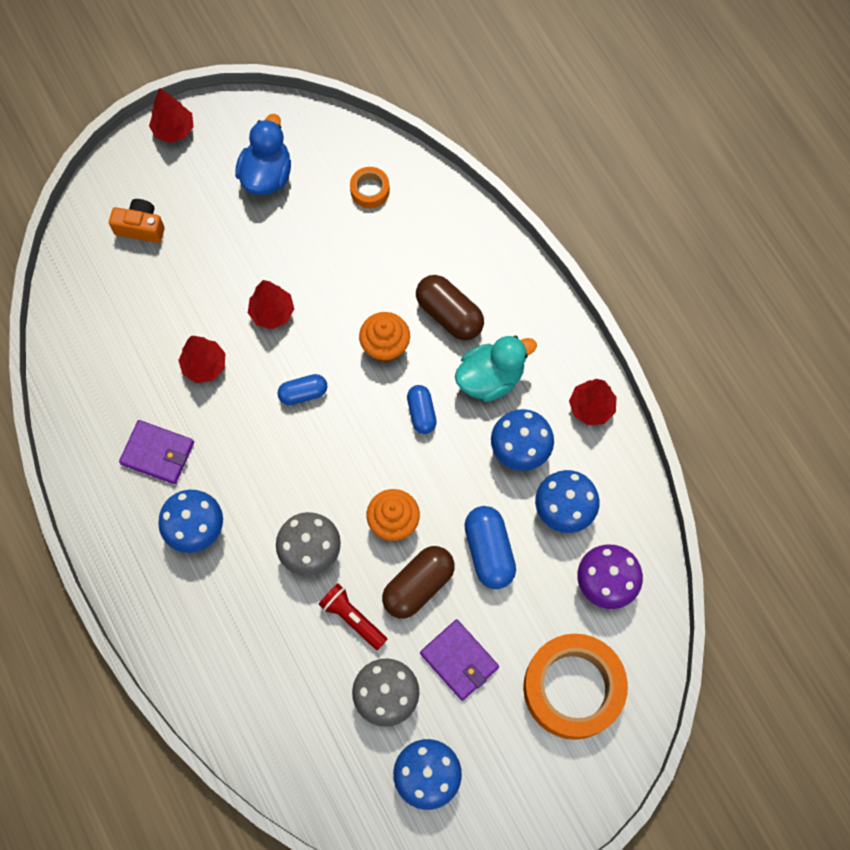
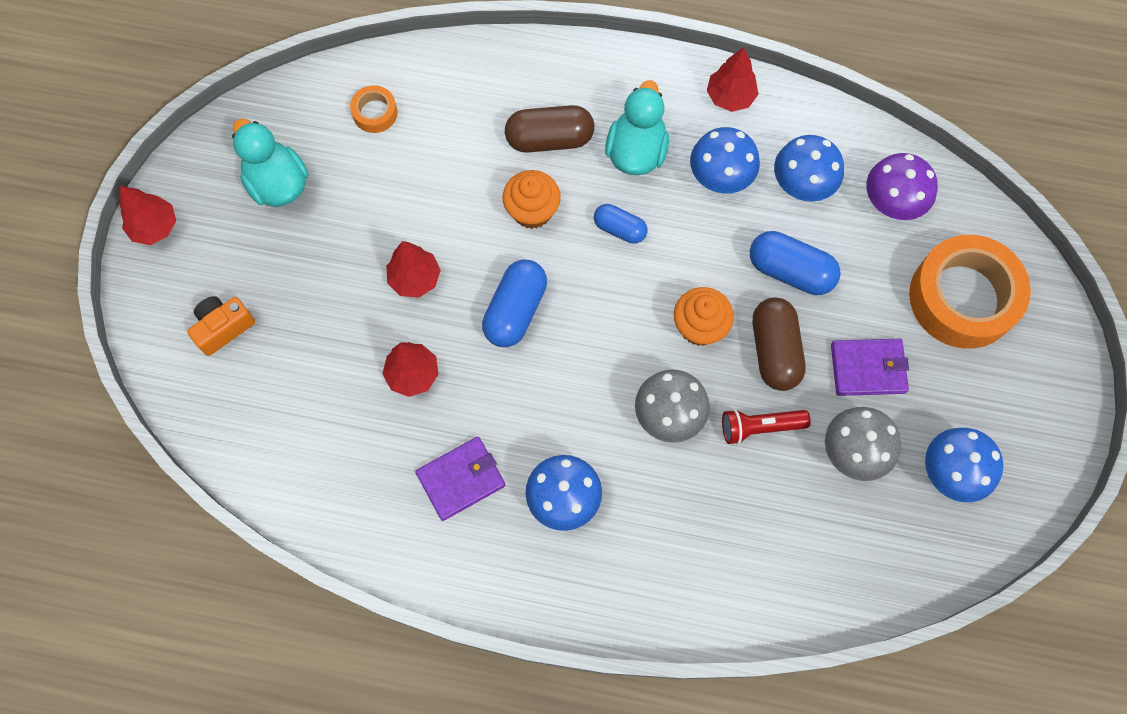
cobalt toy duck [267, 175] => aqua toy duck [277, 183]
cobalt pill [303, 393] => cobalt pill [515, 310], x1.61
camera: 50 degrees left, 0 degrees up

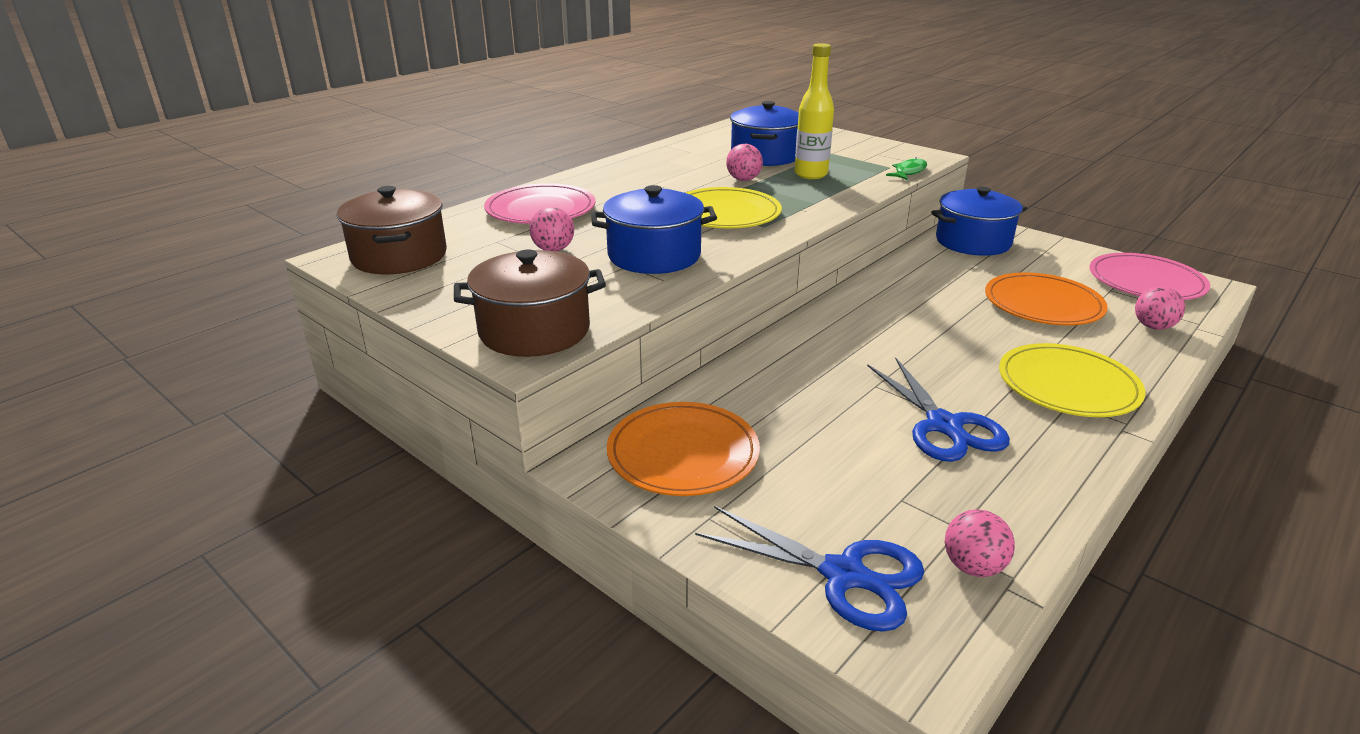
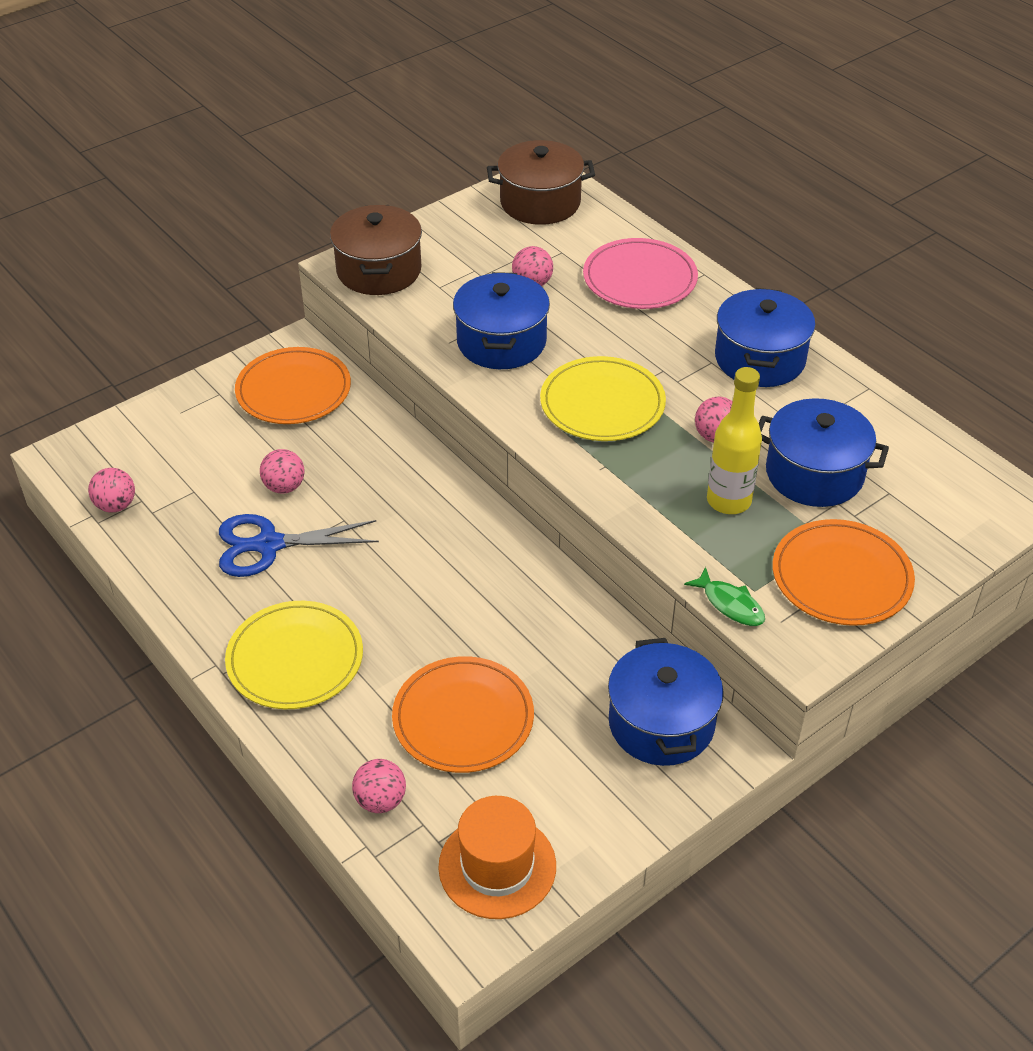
cobalt shears [844, 575] => nothing
nothing => pink play ball [284, 487]
nothing => cobalt pot [760, 359]
nothing => orange dinner plate [841, 577]
pink dinner plate [1146, 281] => orange tall hat [497, 866]
camera: 100 degrees right, 15 degrees up

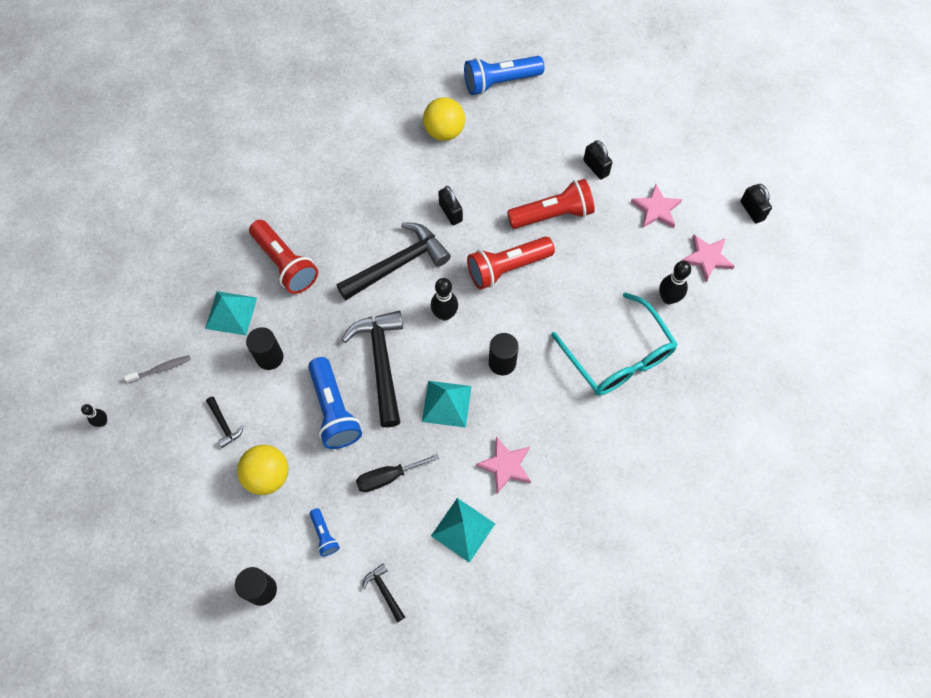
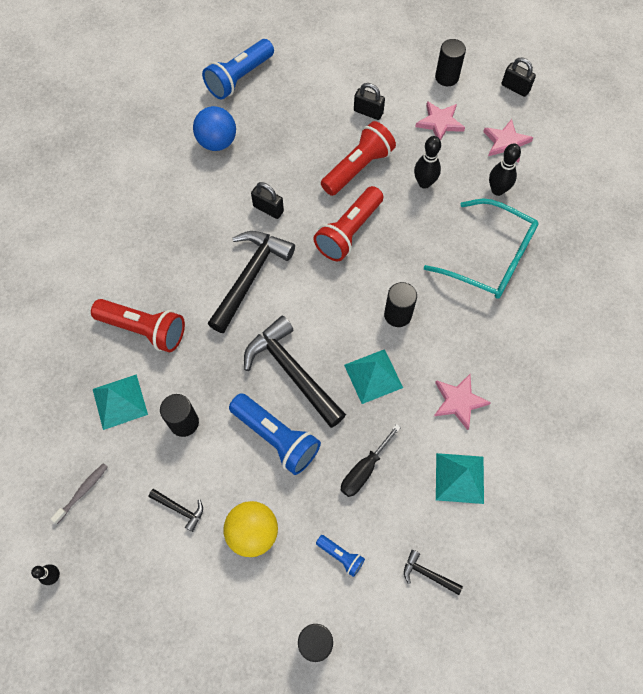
nothing => jet-black cylinder shape [446, 77]
jet-black tenpin [444, 314] => jet-black tenpin [424, 183], relocated
bright yellow play ball [444, 132] => cobalt play ball [217, 142]
camera: 30 degrees left, 0 degrees up

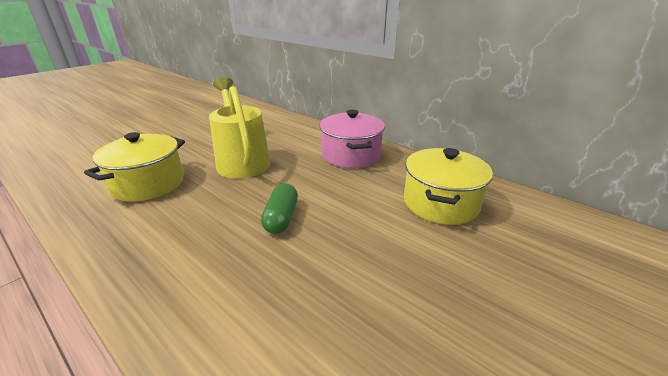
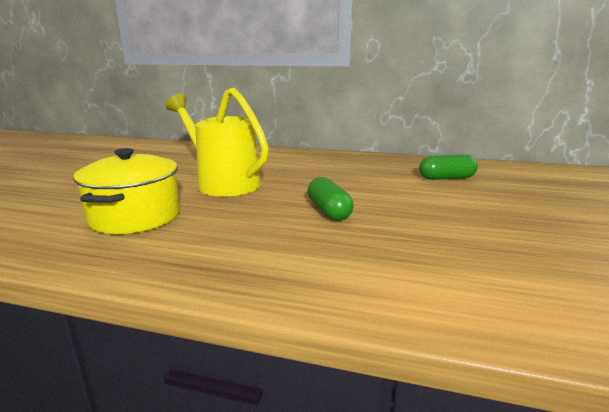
pink pot [351, 155] => nothing
bright yellow pot [440, 203] => green pill [446, 178]
camera: 25 degrees left, 10 degrees down

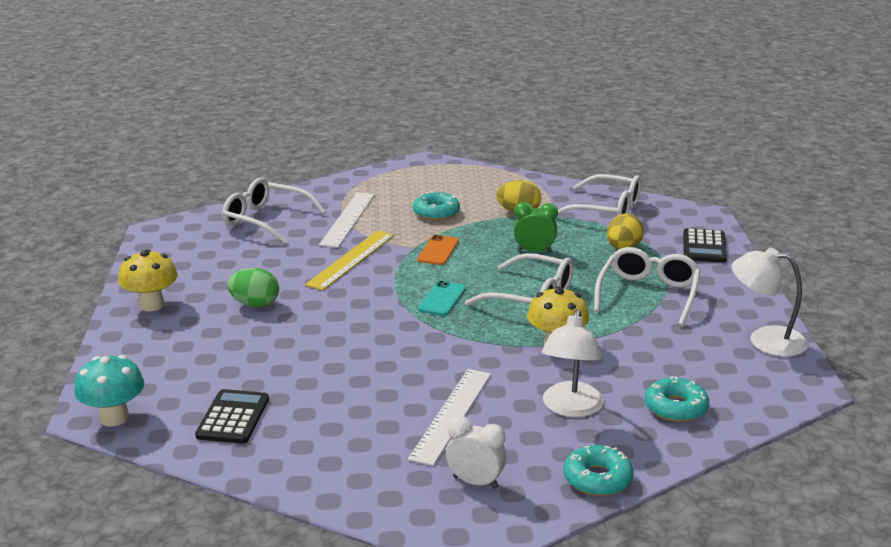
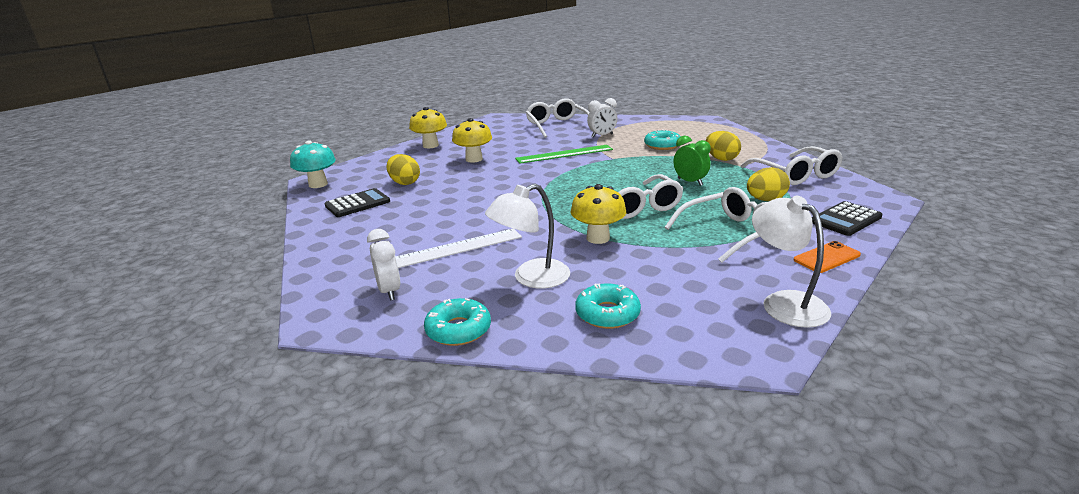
aqua mobile phone [442, 299] => nothing
nothing => bright yellow egg shape [404, 183]
orange mobile phone [438, 250] => orange mobile phone [826, 257], relocated
green egg shape [255, 304] => bright yellow fungus [474, 159]
white ruler [348, 219] => white bedside clock [602, 136]
bright yellow ruler [351, 259] => green ruler [564, 154]
camera: 45 degrees right, 0 degrees up

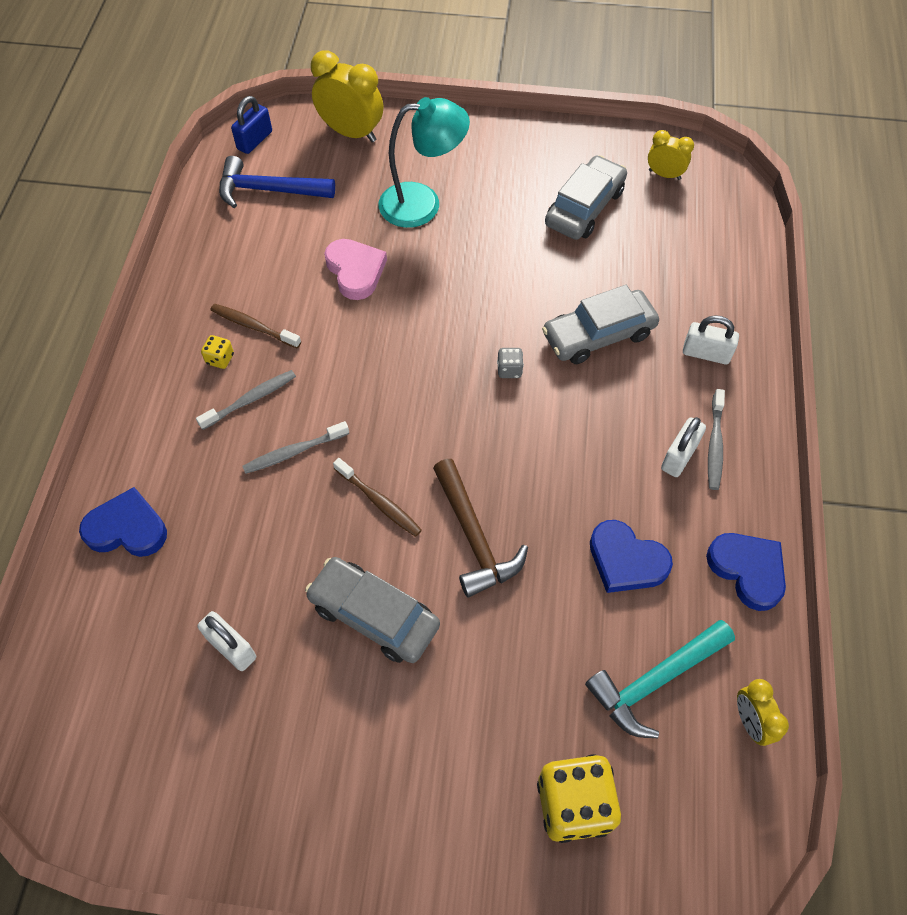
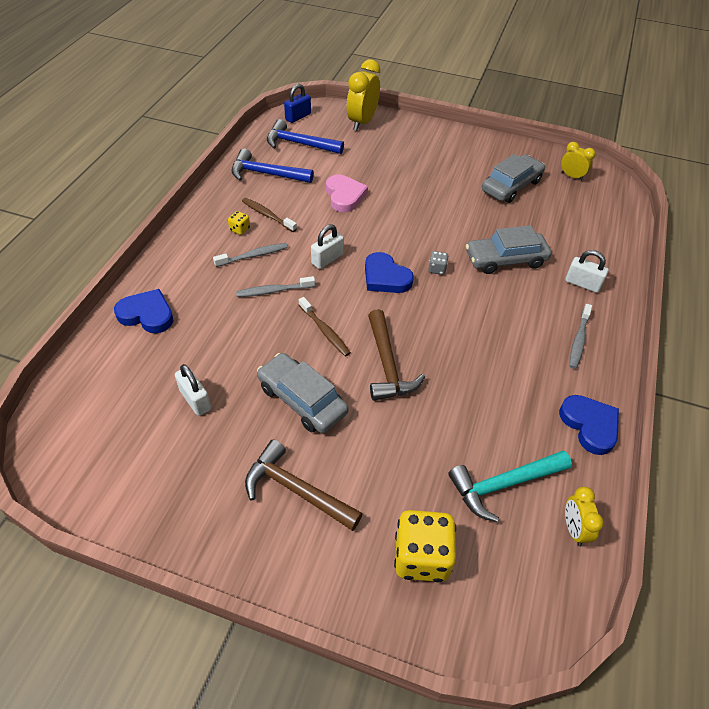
aqua reading lamp [423, 203] => nothing
nothing => cobalt claw hammer [266, 174]
nothing => russet claw hammer [296, 490]
cobalt love heart [626, 560] => cobalt love heart [385, 277], relocated
white small lock [679, 456] => white small lock [327, 259], relocated
bright yellow bedside clock [351, 133] => bright yellow bedside clock [362, 122], 105 degrees counterclockwise
camera: 10 degrees right, 10 degrees down

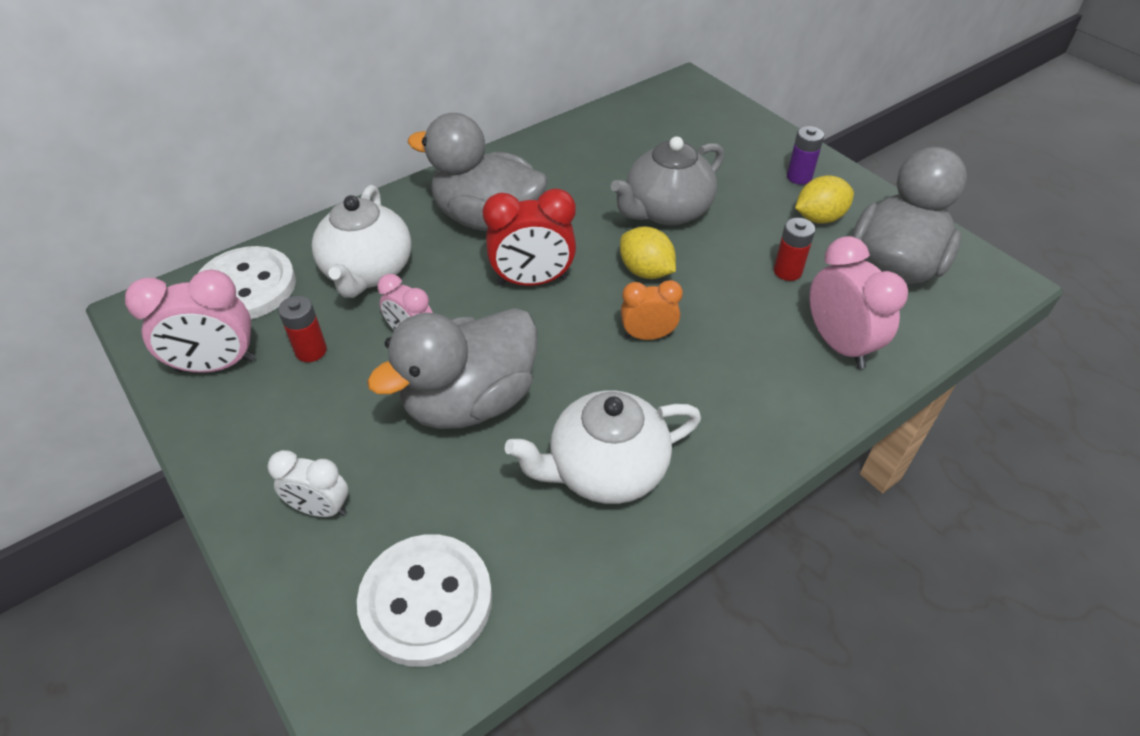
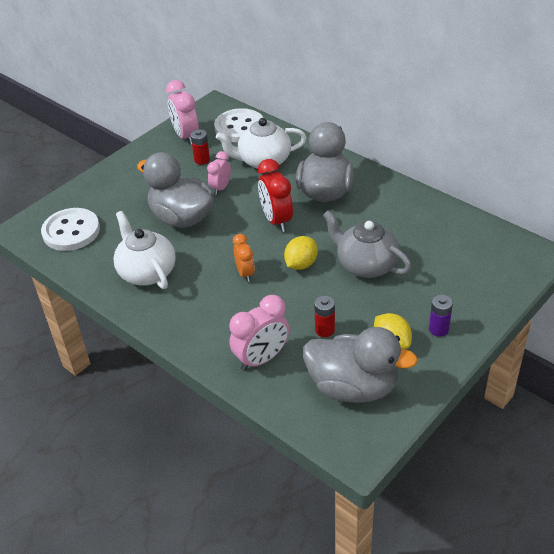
white bedside clock [320, 509] => nothing
camera: 80 degrees right, 5 degrees down

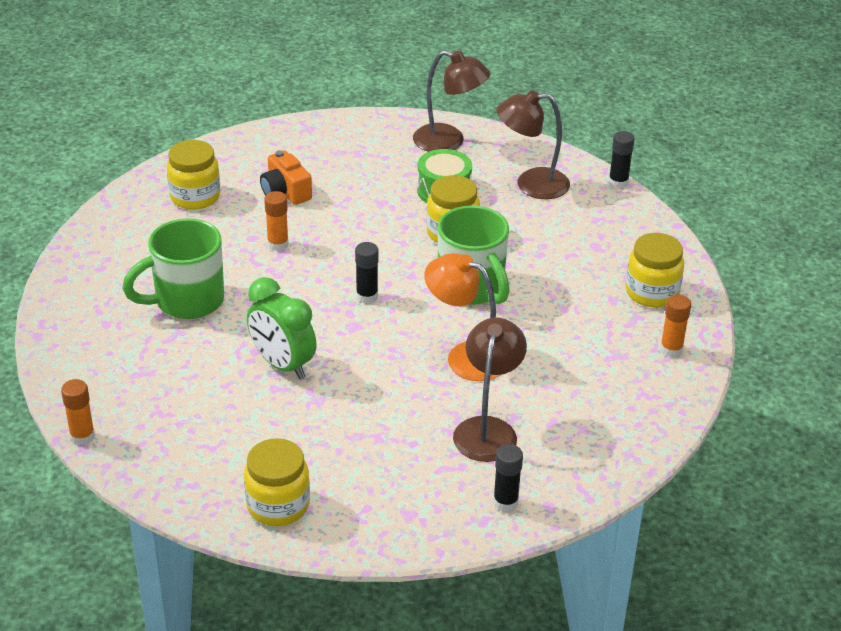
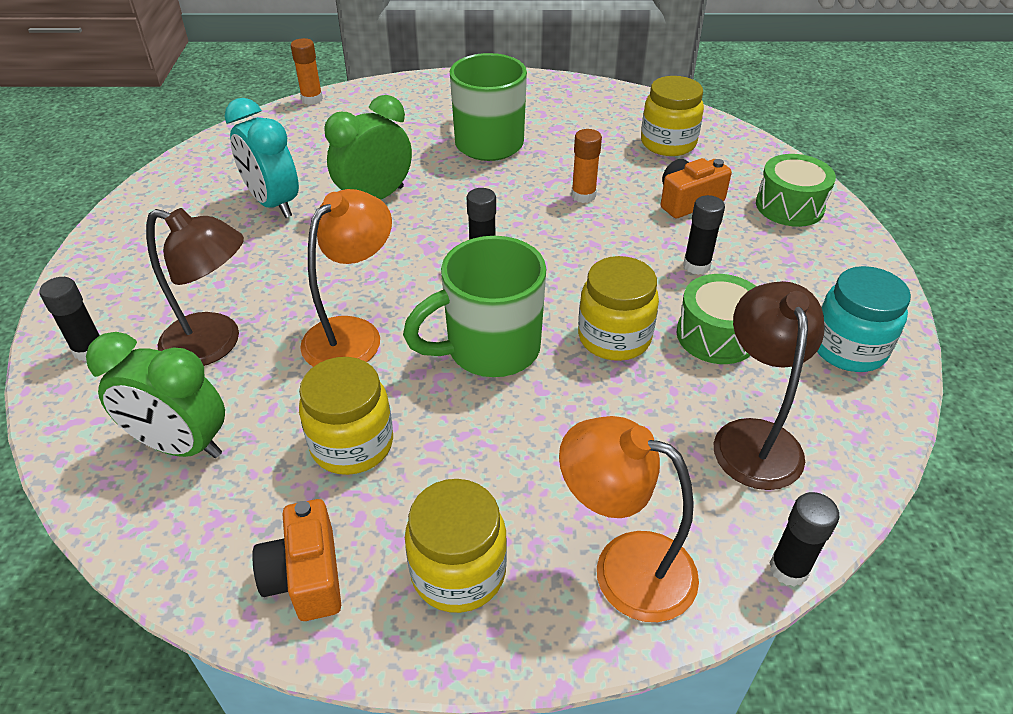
nothing => green bedside clock [181, 446]
nothing => aqua bedside clock [273, 203]
nothing => orange reading lamp [624, 567]
nothing => jet-black glue stick [696, 266]
nothing => green snare drum [789, 206]
bright yellow preserve jar [278, 505] => bright yellow preserve jar [352, 444], relocated
russet reading lamp [449, 142] => aqua preserve jar [848, 348]
orange glue stick [671, 349] => orange compact camera [306, 576]
camera: 95 degrees right, 5 degrees up

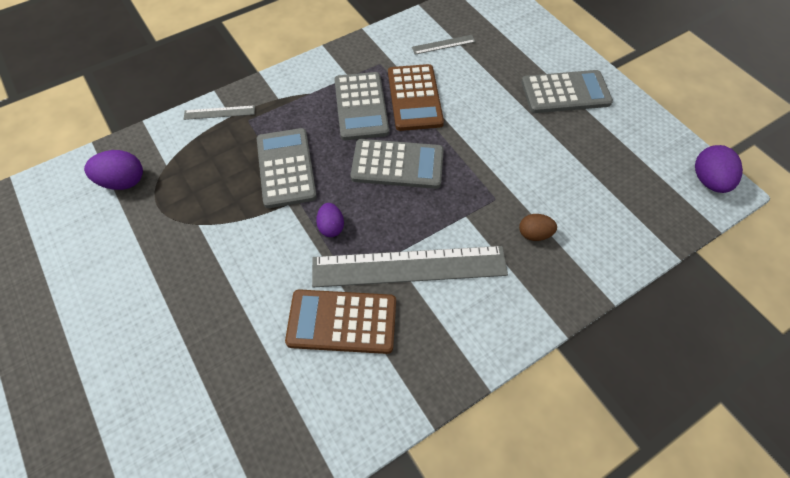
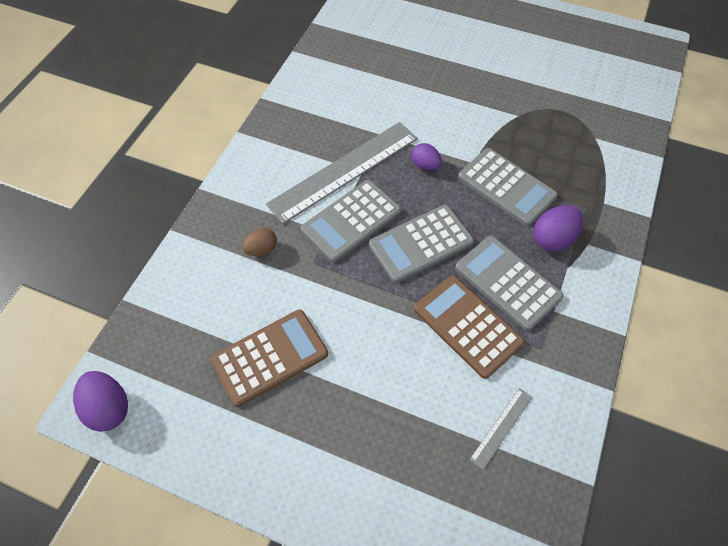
gray ruler [219, 112] => nothing
violet egg shape [123, 181] => violet egg shape [552, 239], relocated
russet calculator [342, 322] => russet calculator [270, 357], relocated
gray calculator [565, 92] => gray calculator [351, 221], relocated
camera: 145 degrees right, 0 degrees up

